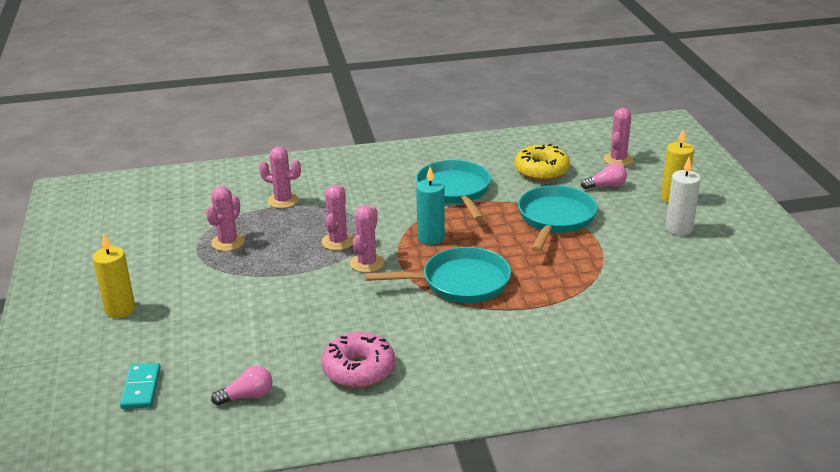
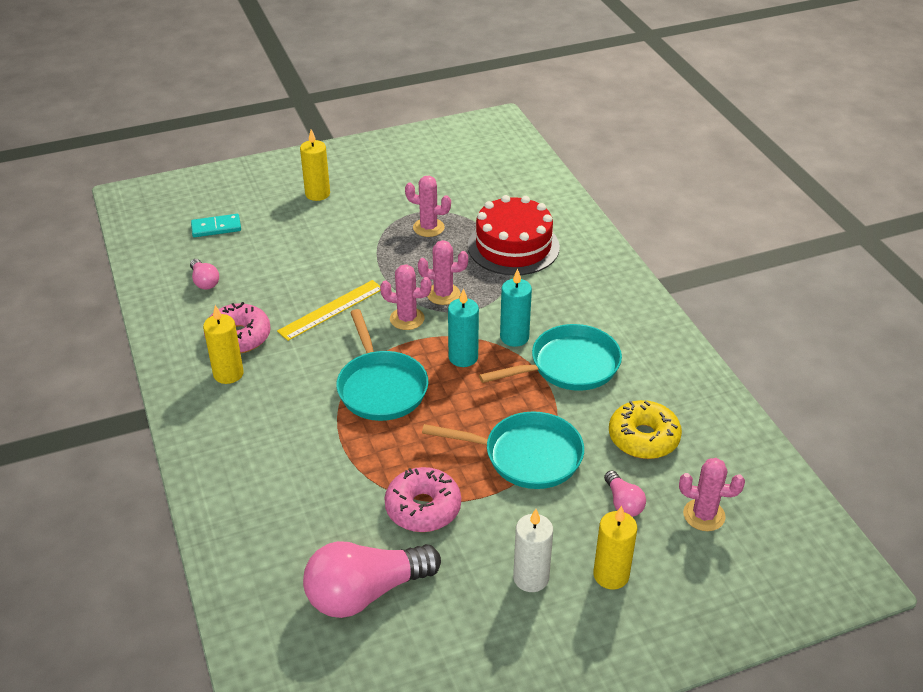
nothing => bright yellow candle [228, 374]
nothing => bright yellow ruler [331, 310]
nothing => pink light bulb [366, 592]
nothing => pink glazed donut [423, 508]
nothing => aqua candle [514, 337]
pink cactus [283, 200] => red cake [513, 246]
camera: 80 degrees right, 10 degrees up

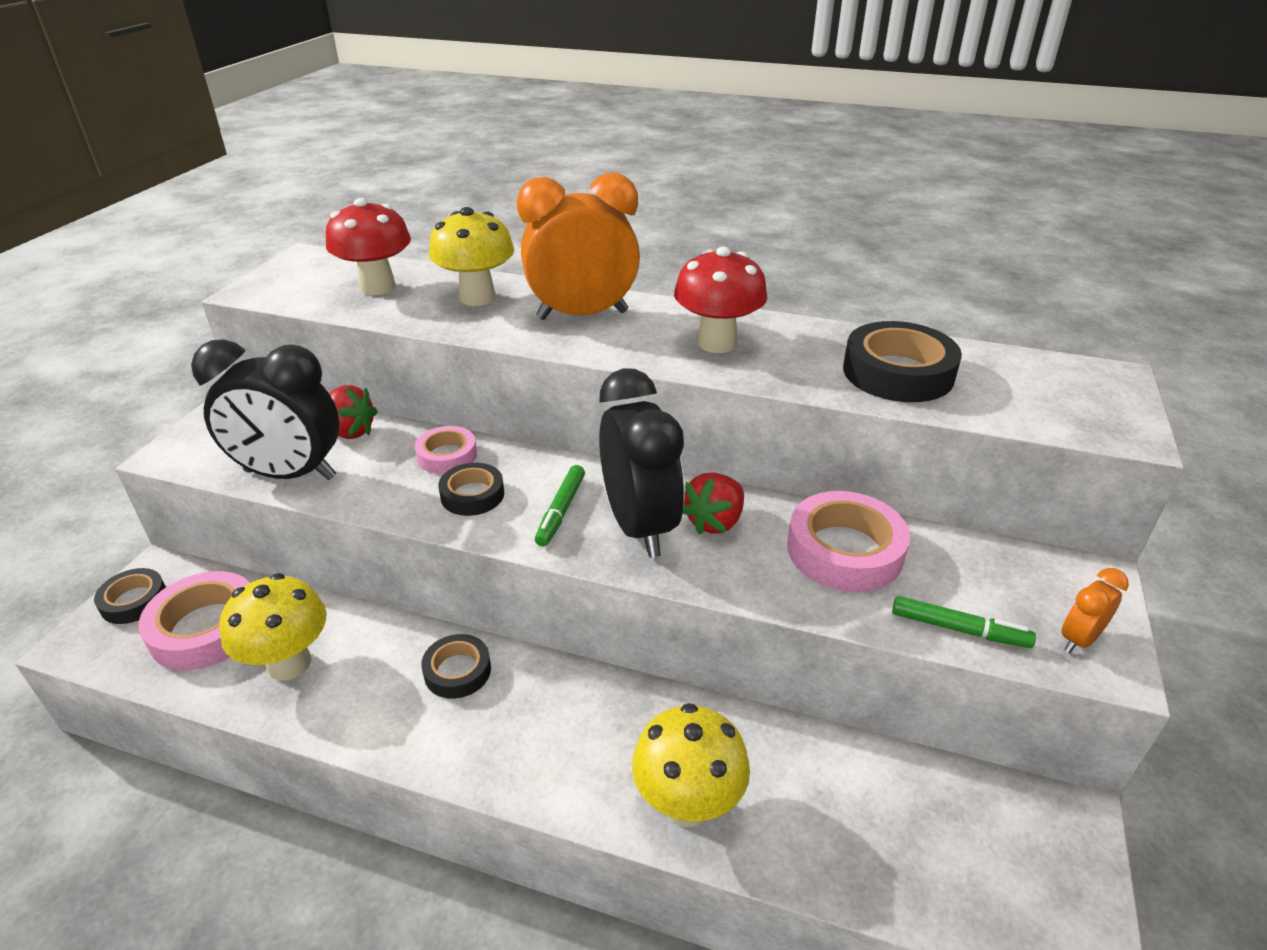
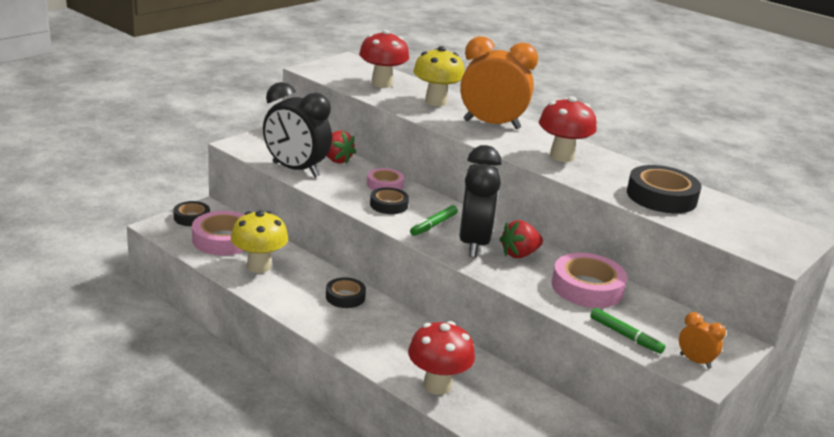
bright yellow fungus [688, 804] => red fungus [437, 385]
orange bedside clock [1078, 639] => orange bedside clock [695, 361], 60 degrees clockwise
camera: 20 degrees right, 10 degrees down

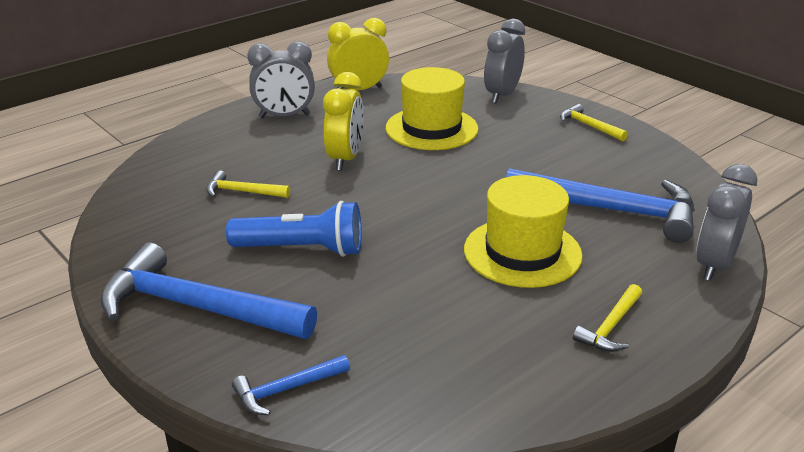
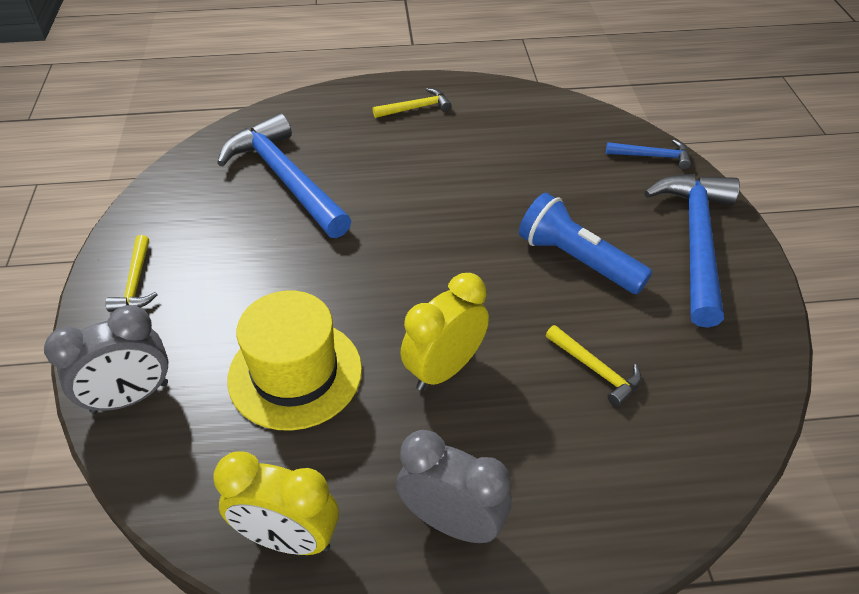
bright yellow tall hat [522, 252] => nothing
gray bedside clock [714, 265] => nothing
cobalt claw hammer [196, 307] => cobalt claw hammer [695, 242], 135 degrees counterclockwise
camera: 145 degrees left, 15 degrees up

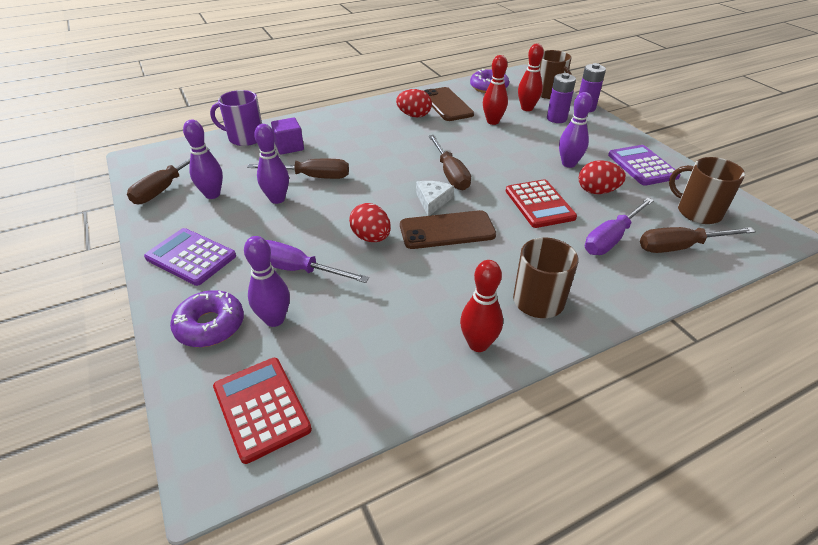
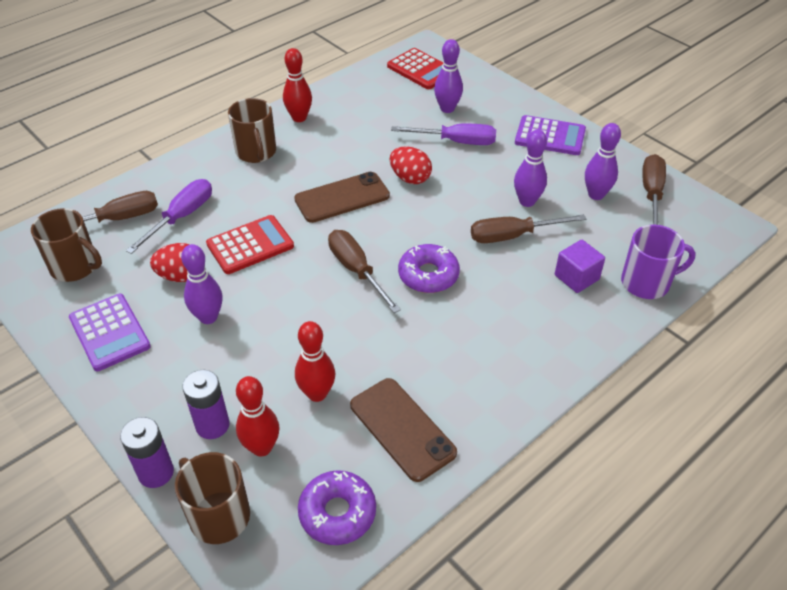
red egg shape [414, 115] => nothing
white piece of cheese [432, 201] => nothing
violet glazed donut [210, 325] => violet glazed donut [428, 275], relocated
red calculator [539, 204] => red calculator [250, 245], 90 degrees clockwise
camera: 165 degrees right, 5 degrees up

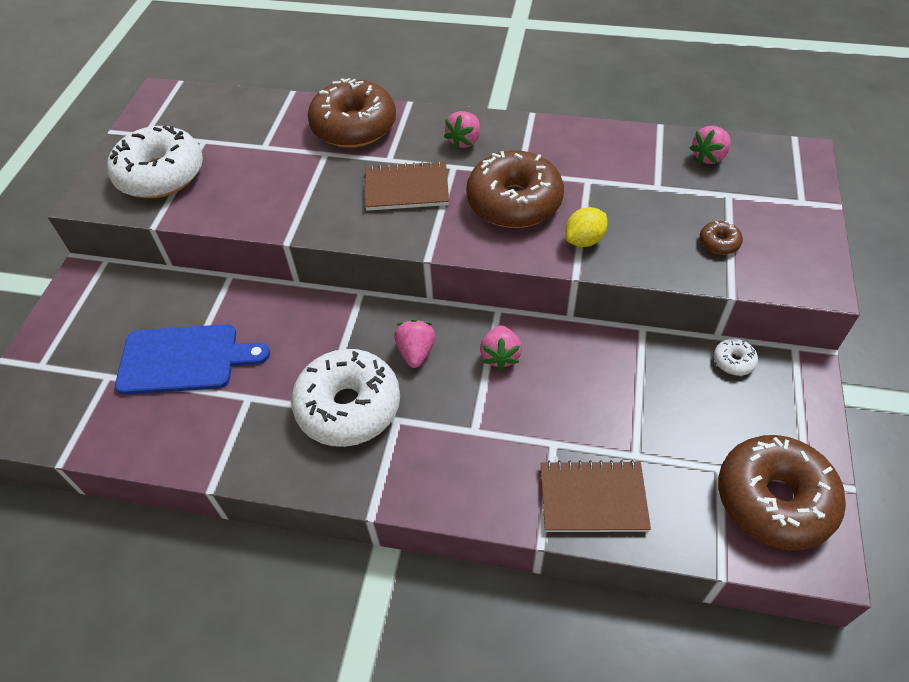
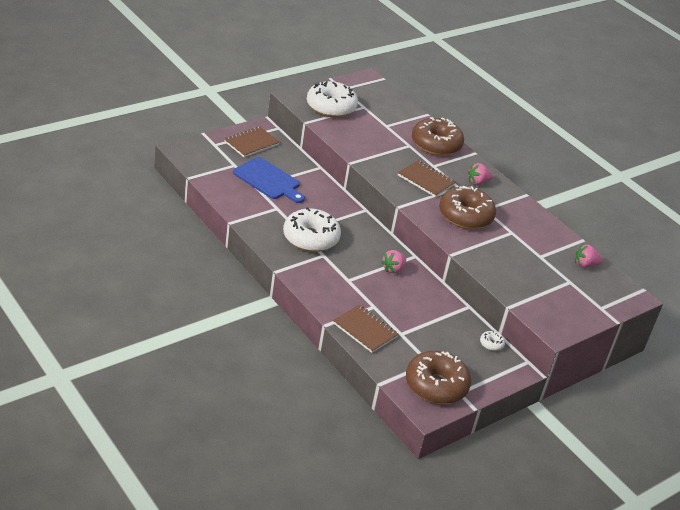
pink strawberry [416, 352] => nothing
bright yellow lemon [584, 240] => nothing
russet glazed donut [719, 243] => nothing
nothing => russet notepad [251, 143]
camera: 35 degrees right, 15 degrees down

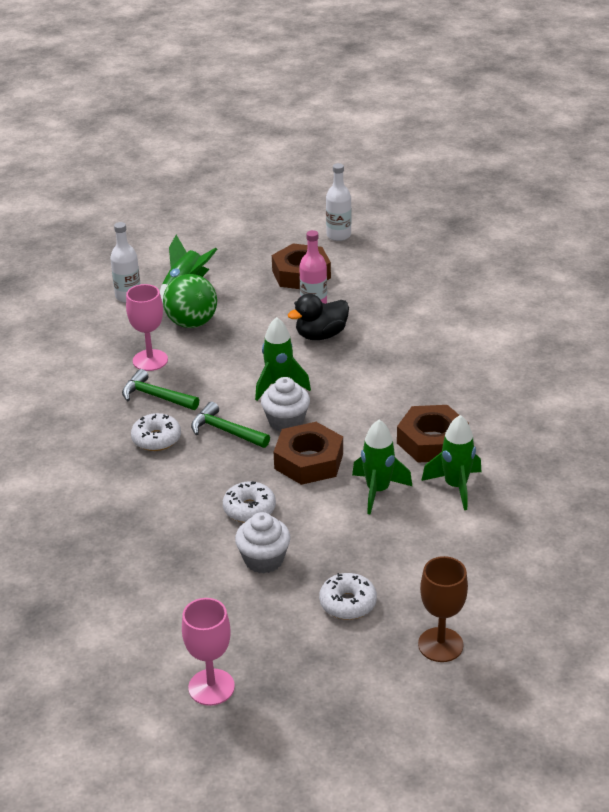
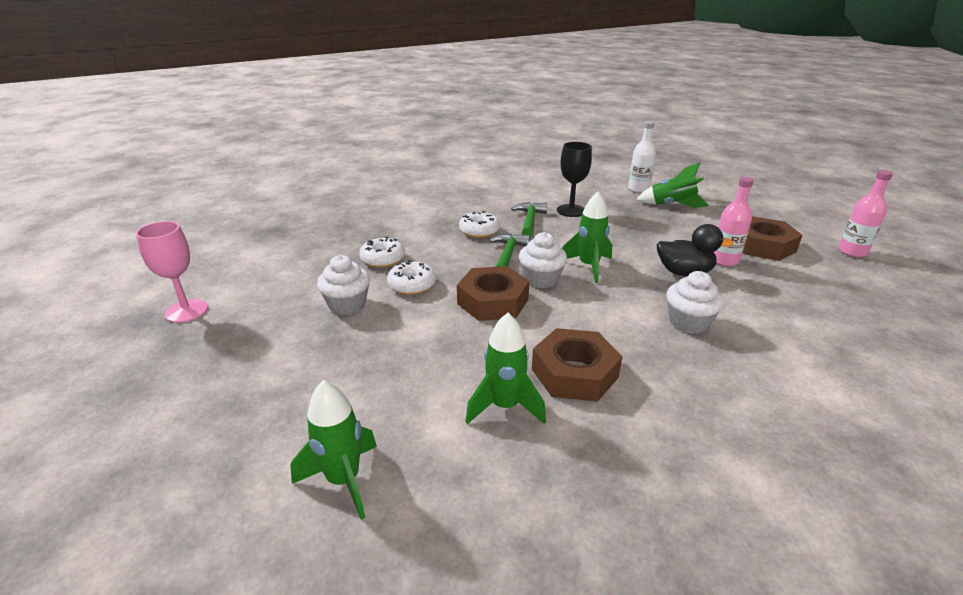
green play ball [192, 323] => nothing
russet goblet [440, 645] => nothing
nothing => white cupcake [688, 322]
white glazed donut [348, 603] => white glazed donut [383, 259], relocated
green rocket [378, 491] => green rocket [344, 480], relocated
pink goblet [150, 360] => jet-black goblet [571, 211]
white flask [338, 235] => pink flask [852, 252]
jet-black toy duck [321, 335] => jet-black toy duck [684, 272], 150 degrees clockwise
camera: 70 degrees right, 5 degrees down

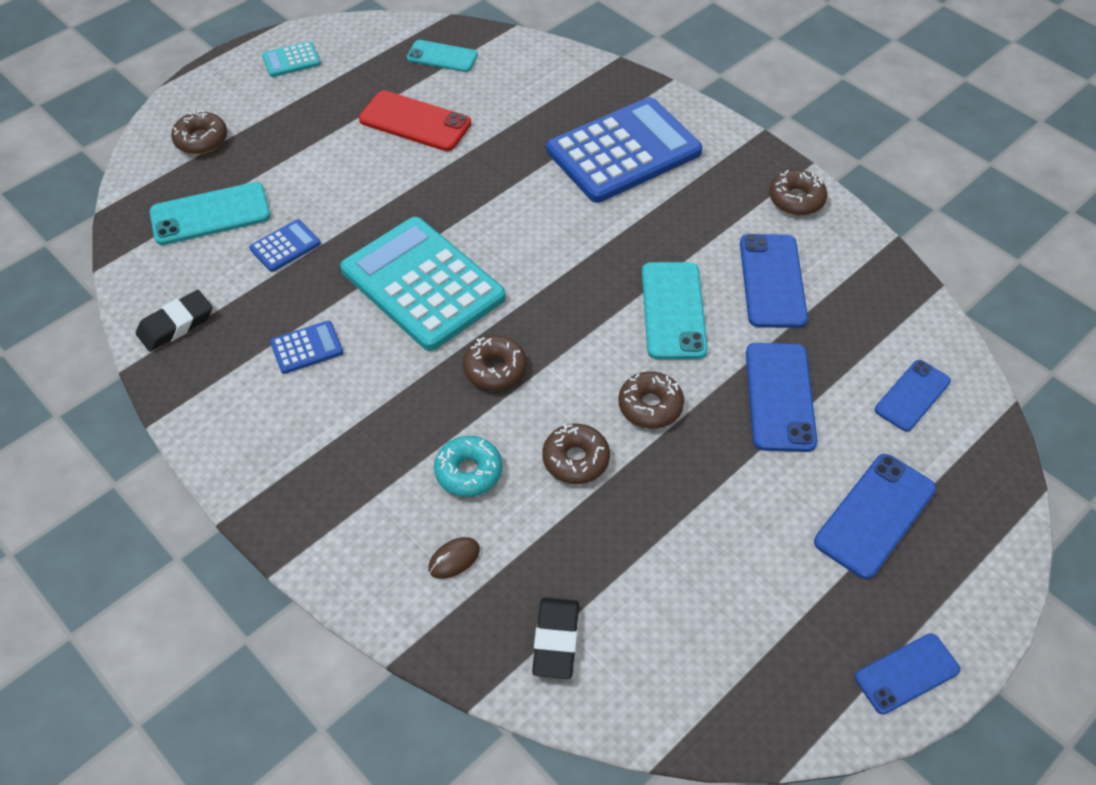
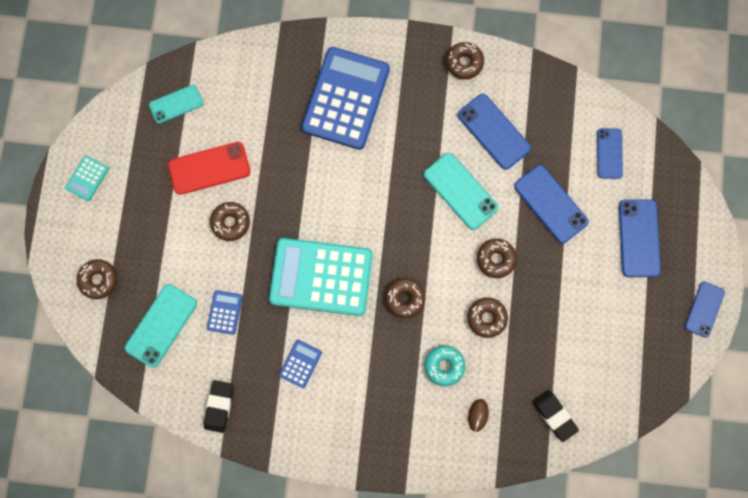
nothing => russet glazed donut [230, 222]
camera: 40 degrees left, 25 degrees up

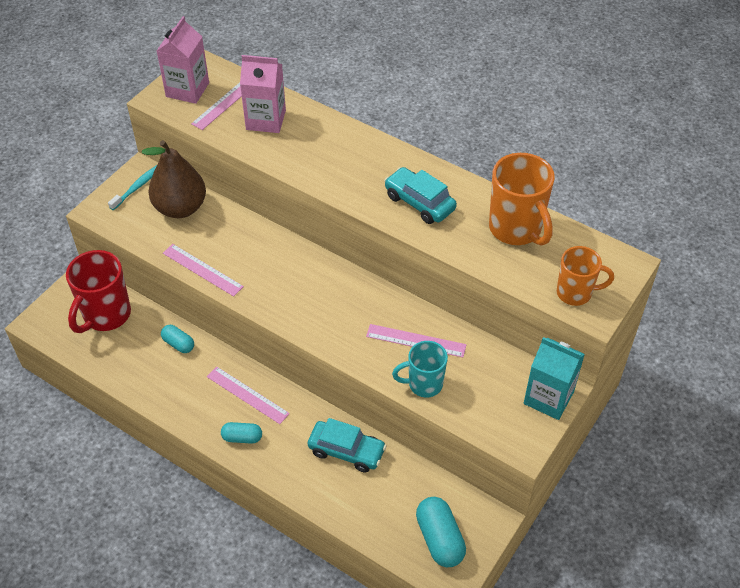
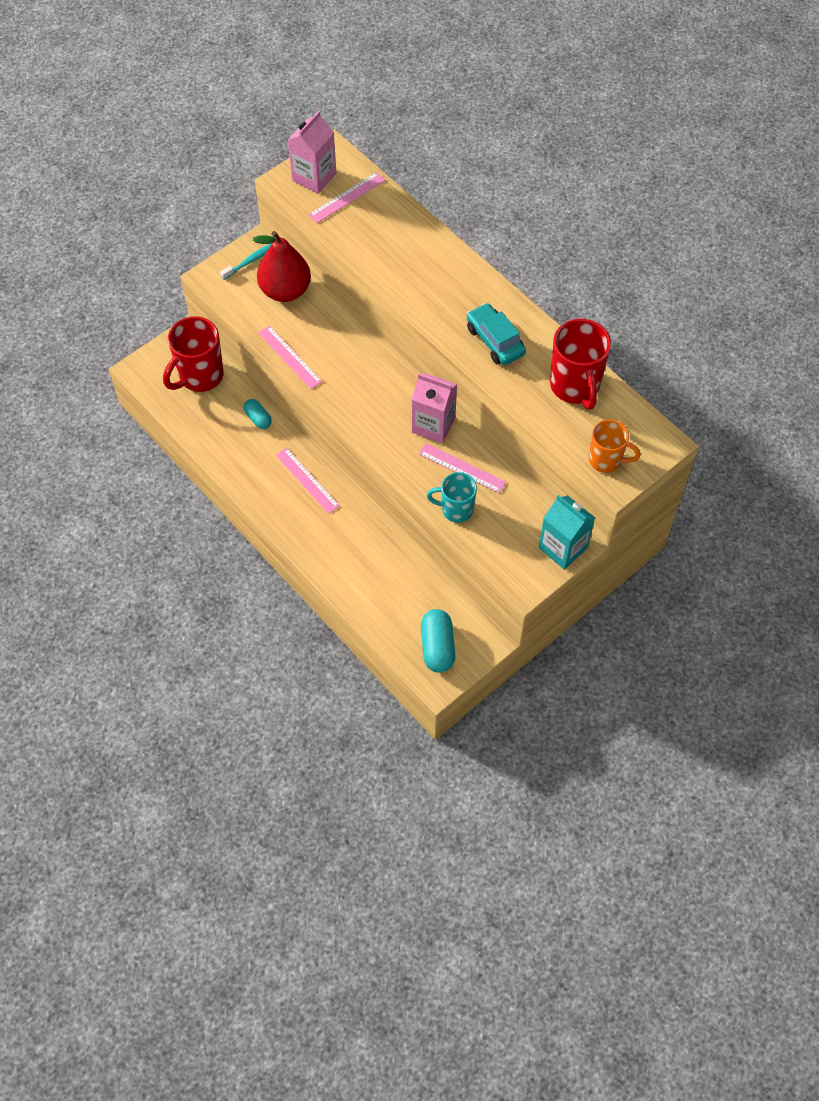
aqua pill [242, 438] => nothing
aqua car [346, 451] => nothing
pink juice carton [266, 120] => pink juice carton [433, 425], relocated
russet pear fruit [180, 208] => red pear fruit [285, 290]
orange coffee mug [516, 229] => red coffee mug [575, 387]
camera: 15 degrees right, 10 degrees up

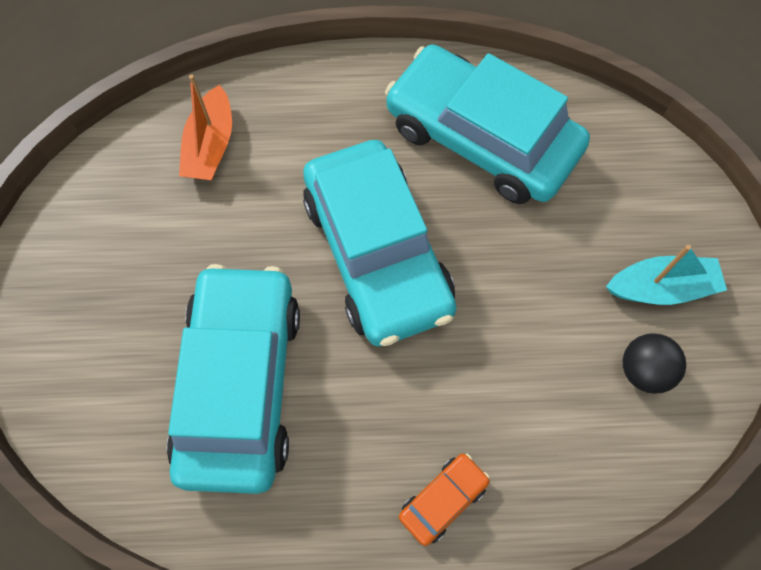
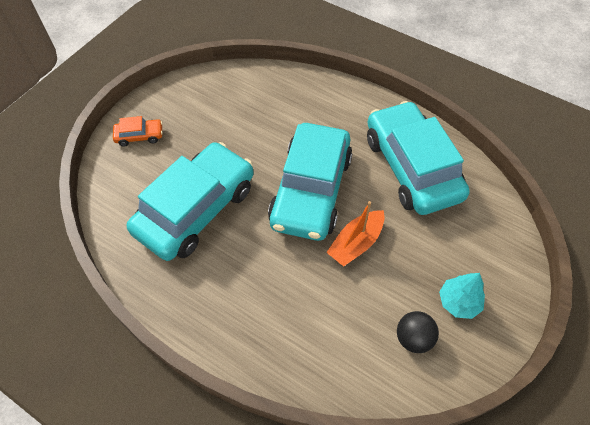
orange boat [210, 146] => orange boat [356, 243], relocated
orange car [443, 500] => orange car [139, 136], relocated
aqua boat [661, 288] => aqua toy tree [458, 302]
camera: 35 degrees right, 10 degrees down

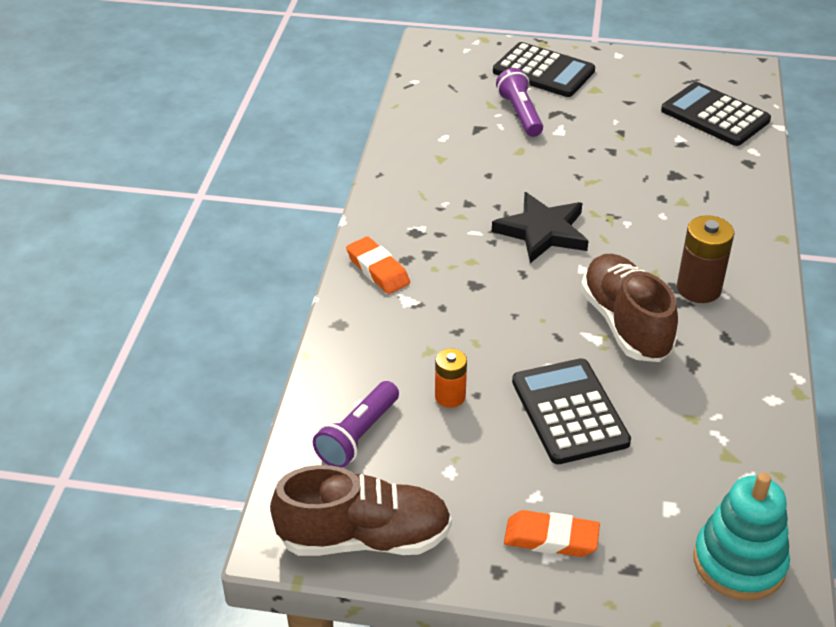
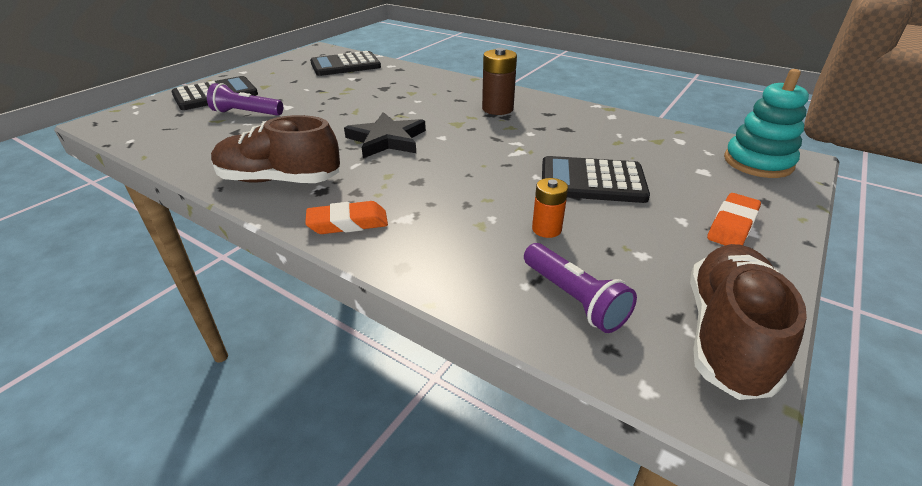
russet shoe [625, 324] => russet shoe [279, 180], relocated
camera: 65 degrees left, 5 degrees down

